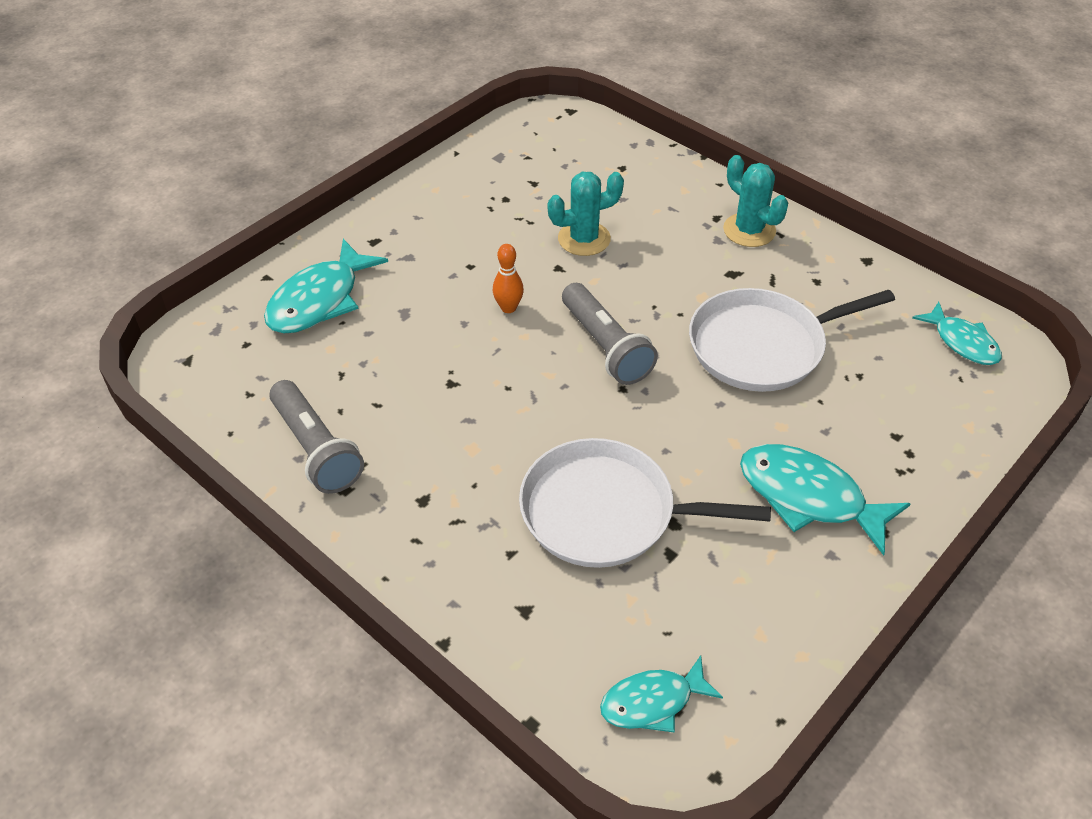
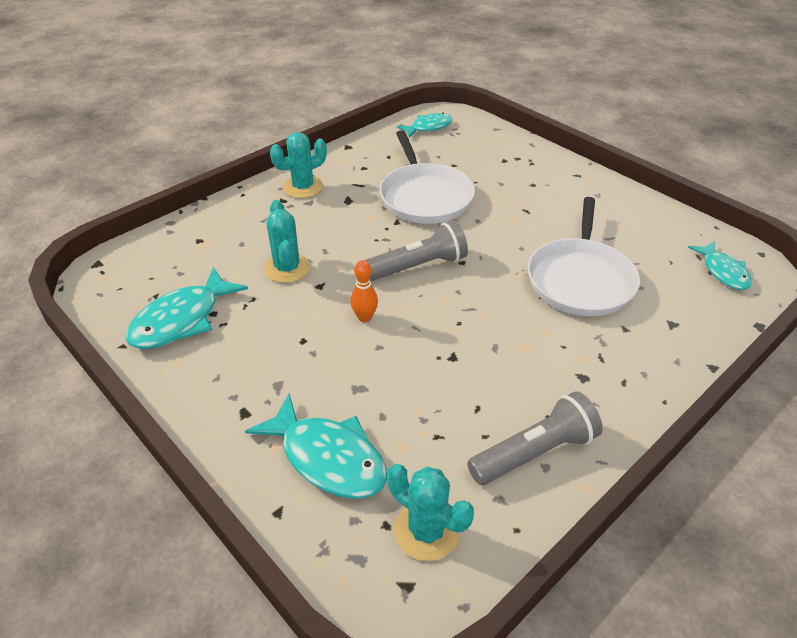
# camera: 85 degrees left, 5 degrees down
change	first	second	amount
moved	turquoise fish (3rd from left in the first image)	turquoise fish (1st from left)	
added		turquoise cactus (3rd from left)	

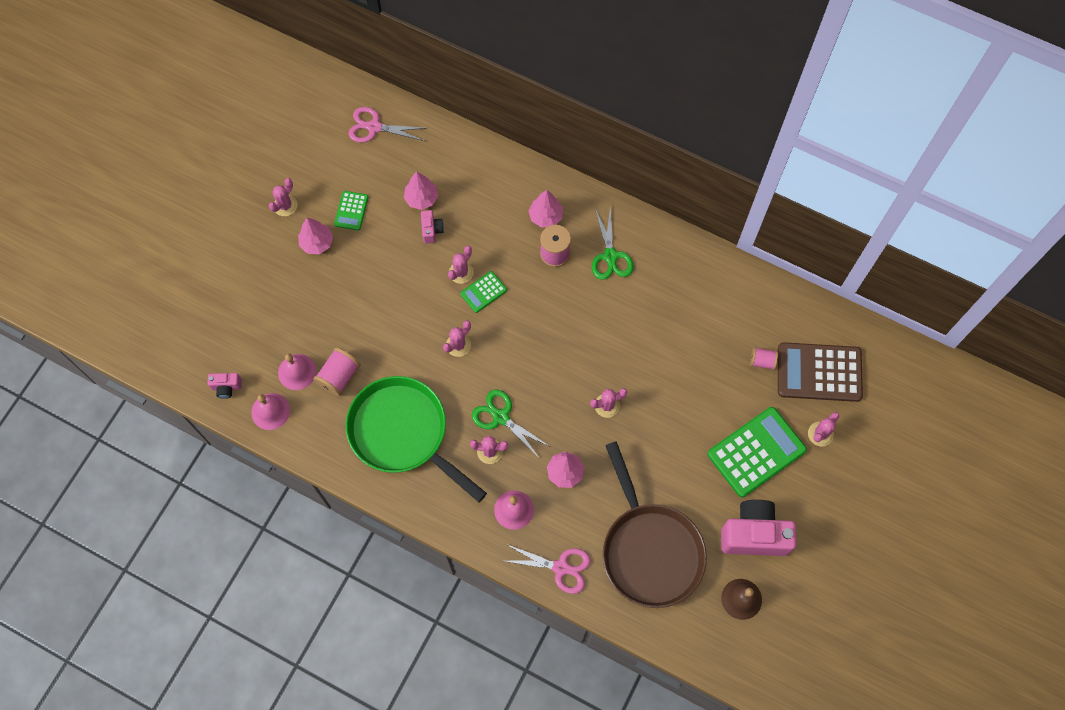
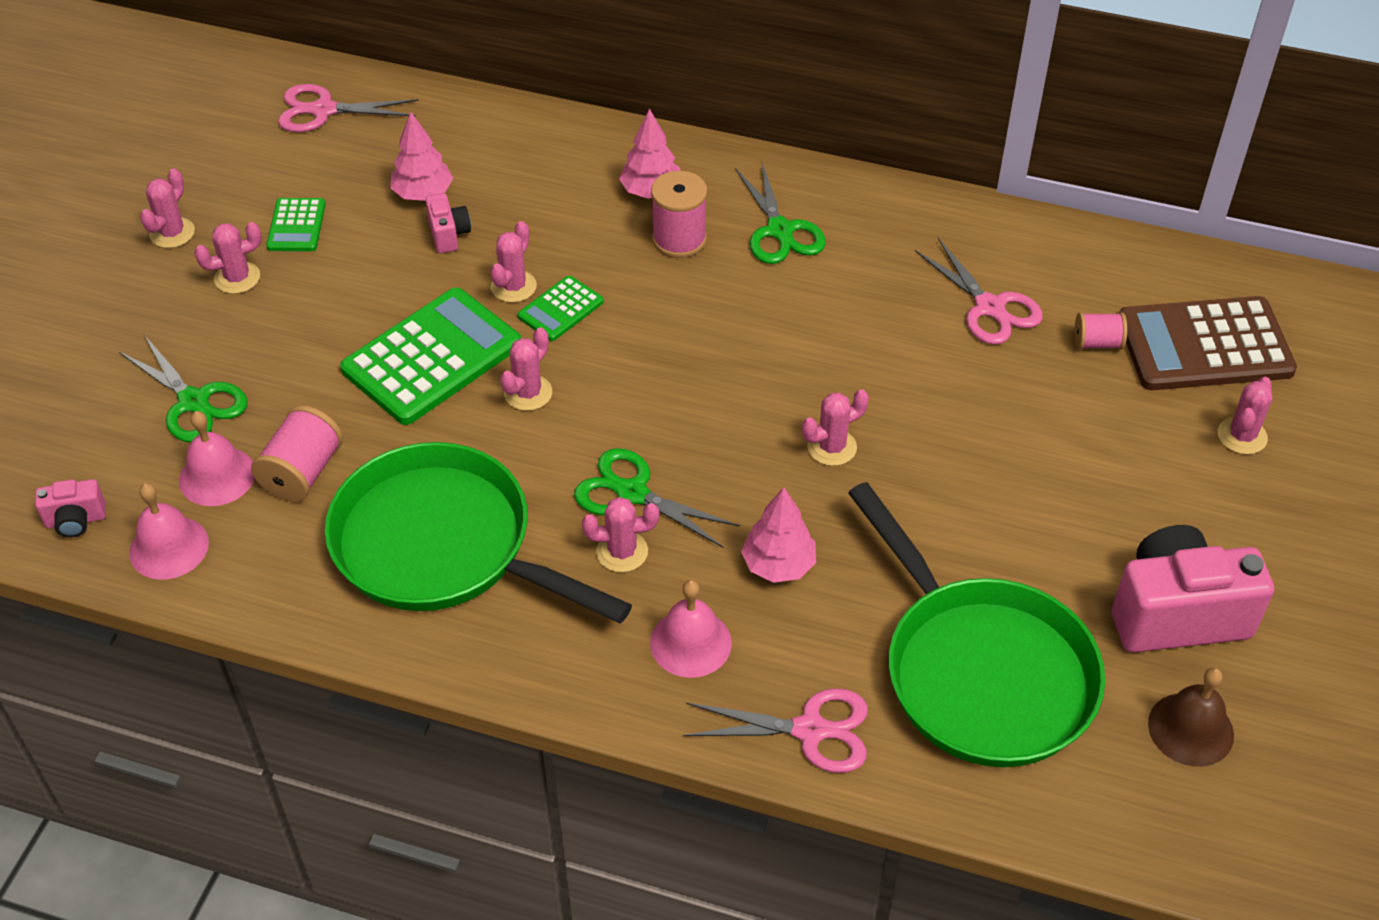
# camera: 10 degrees left, 20 degrees down
change	first	second	amount
added		green scissors (1st from left)	
replaced	pink tree (1st from left)	pink cactus (2nd from left)	
moved	green calculator (3rd from left in the first image)	green calculator (2nd from left)	
recoloured	brown pan	green pan (2nd from left)	
added		pink scissors (3rd from left)	

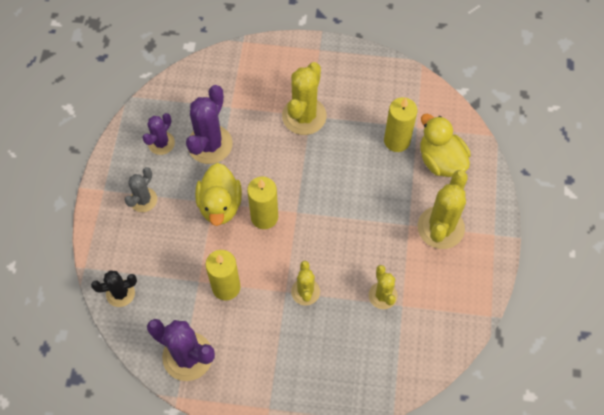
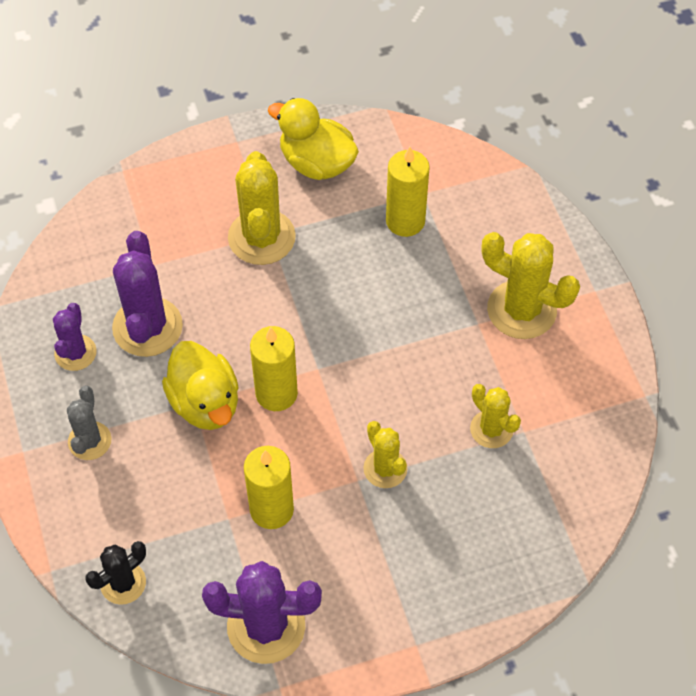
# camera: 25 degrees left, 5 degrees down
change	first	second	amount
moved	yellow duck (2nd from left)		
turned	yellow cactus (4th from left)		60 degrees counterclockwise

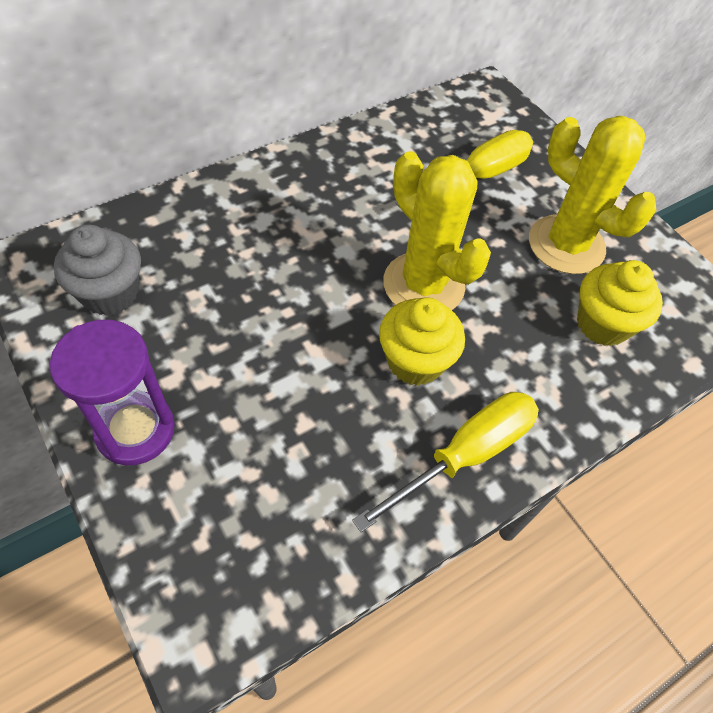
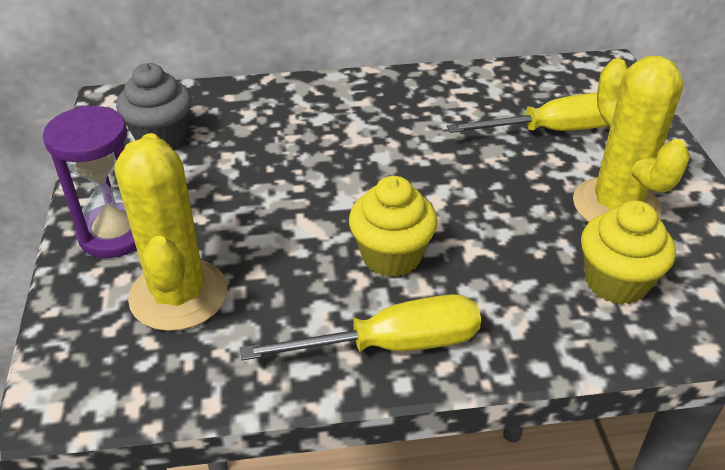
# camera: 30 degrees right, 15 degrees down
change	first	second	amount
moved	yellow cactus (1st from left)		

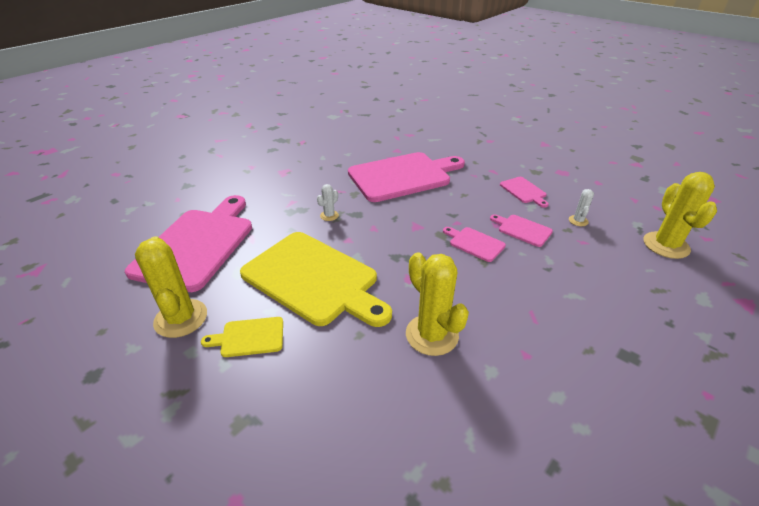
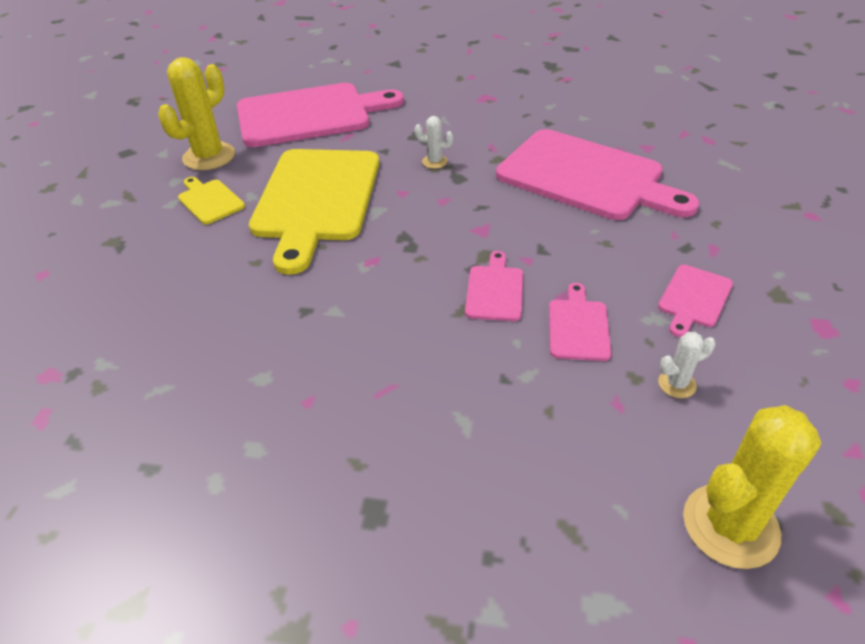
# camera: 60 degrees right, 5 degrees up
change	first	second	amount
removed	yellow cactus (2nd from left)		

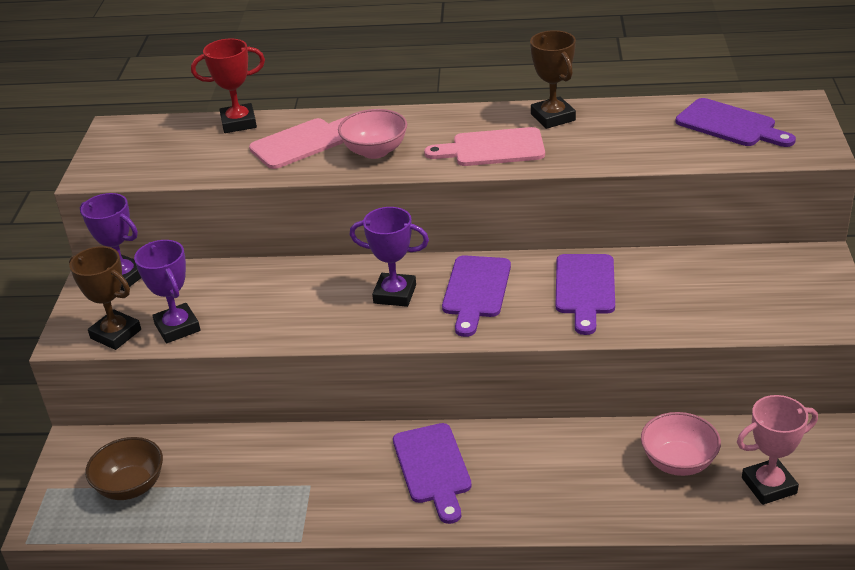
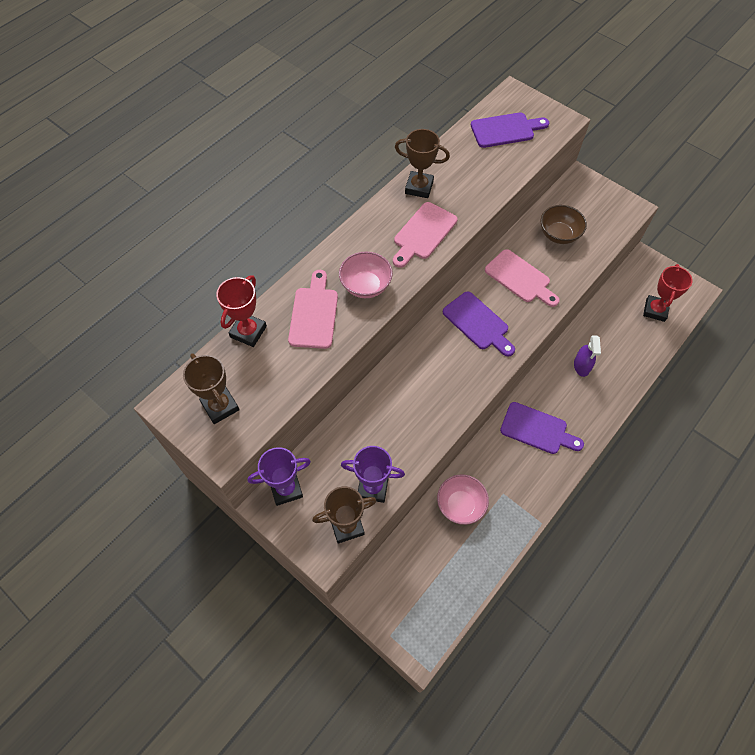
# camera: 55 degrees left, 25 degrees up
change	first	second	amount
added		brown trophy (1st from left)	
moved	pink bowl (2nd from left)		
recoloured	purple cutting board (3rd from left)	pink cutting board (3rd from left)	
moved	brown bowl		
added		purple spray bottle	
recoloured	pink trophy	red trophy (2nd from left)	
removed	purple trophy (3rd from left)		

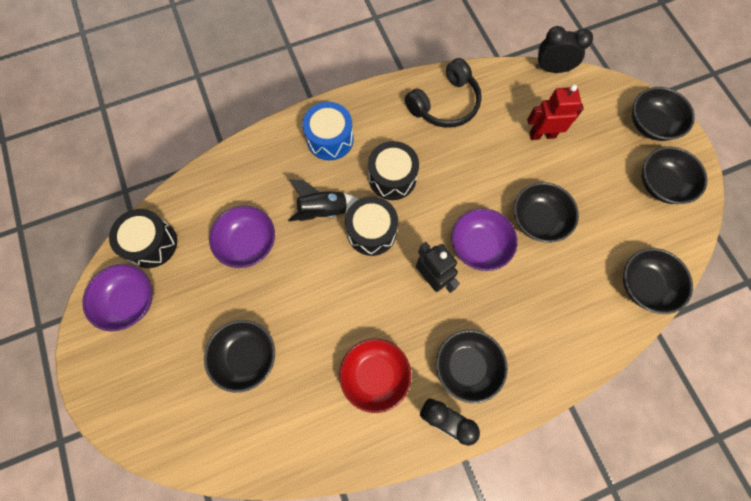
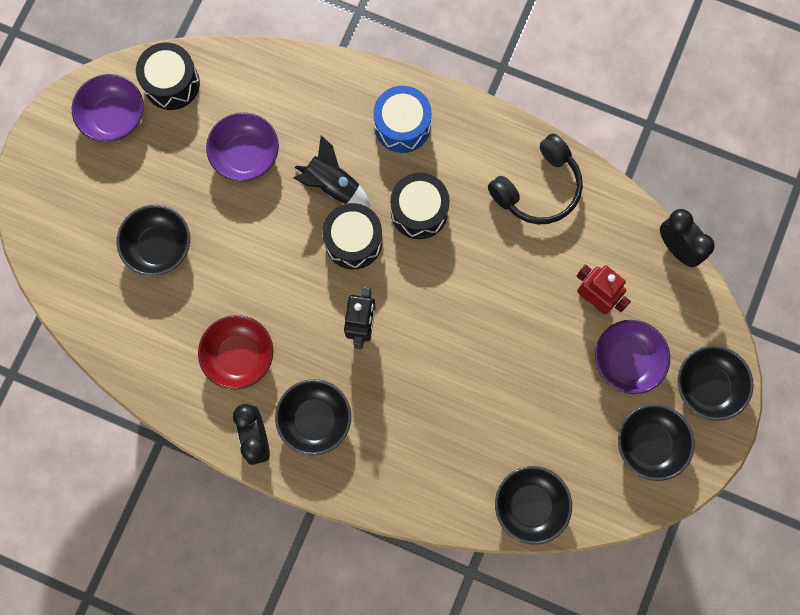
# camera: 45 degrees right, 5 degrees up
change	first	second	amount
turned	black headphones		45 degrees counterclockwise
moved	purple bowl (3rd from left)		
removed	black bowl (3rd from left)		

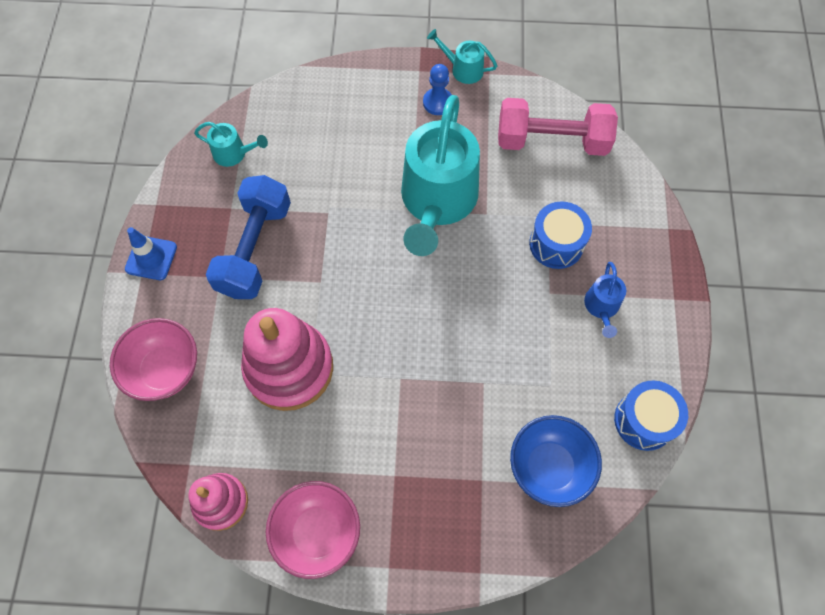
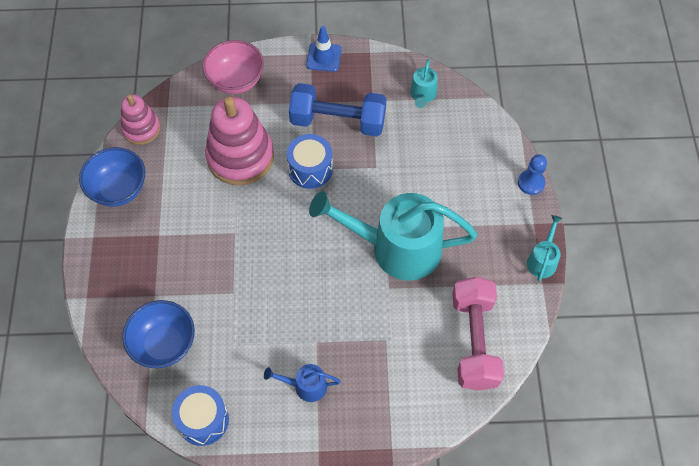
# camera: 85 degrees right, 5 degrees down
change	first	second	amount
recoloured	pink bowl (2nd from left)	blue bowl (1st from left)	
moved	blue drum (1st from left in the first image)	blue drum (2nd from left)	
moved	blue pawn		

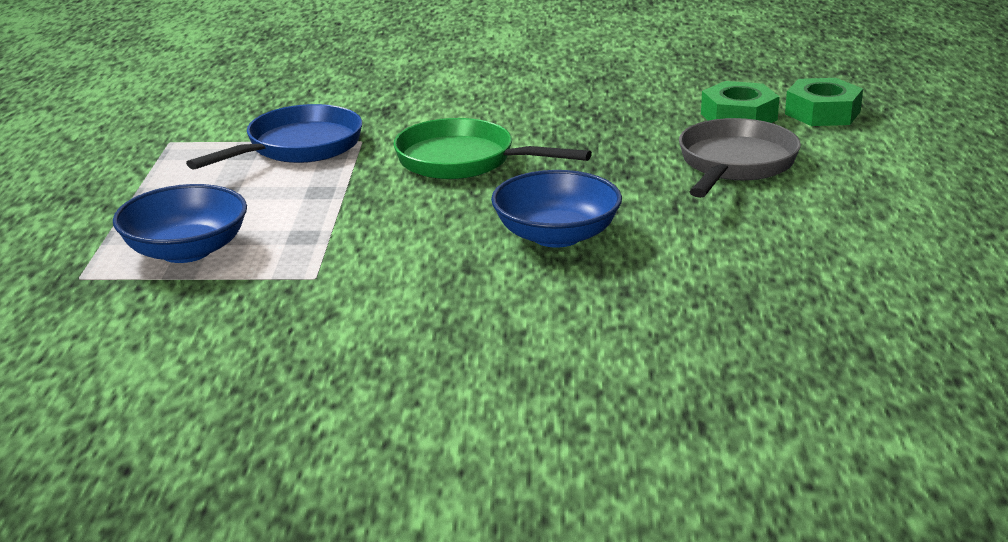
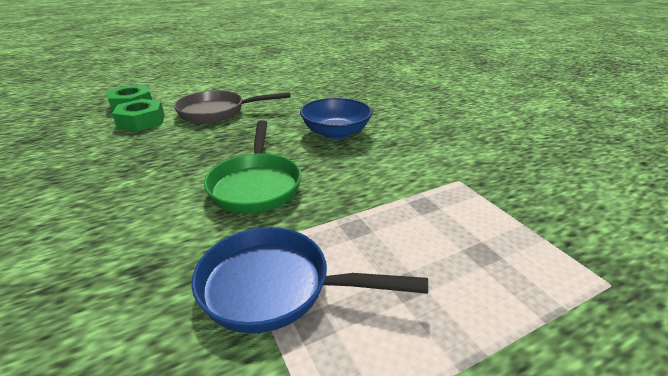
# camera: 120 degrees left, 5 degrees up
change	first	second	amount
removed	blue bowl (1st from left)		

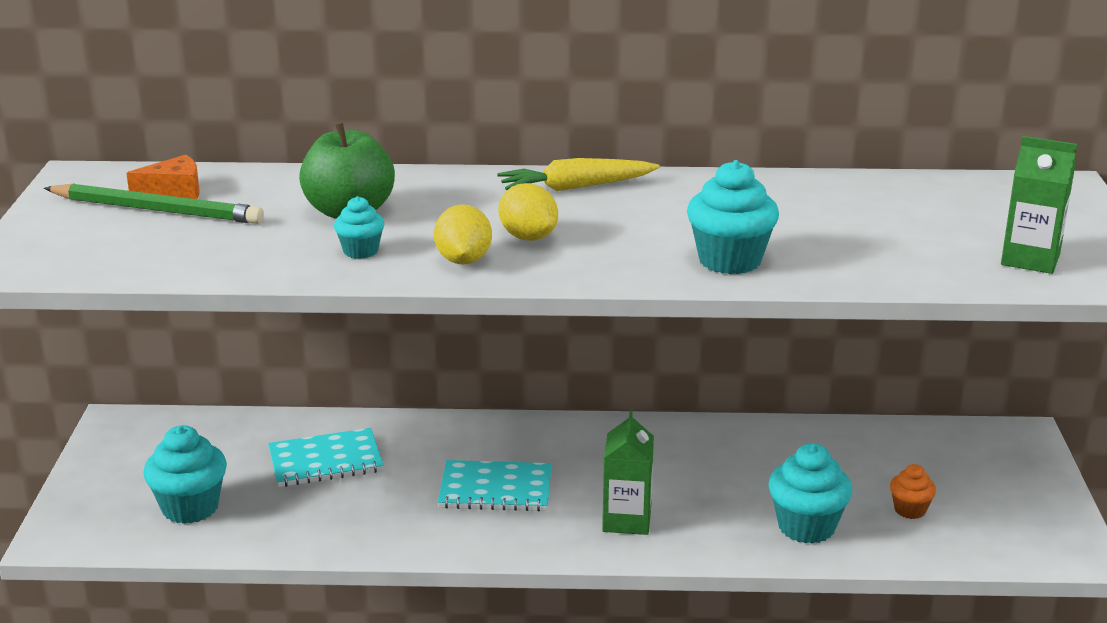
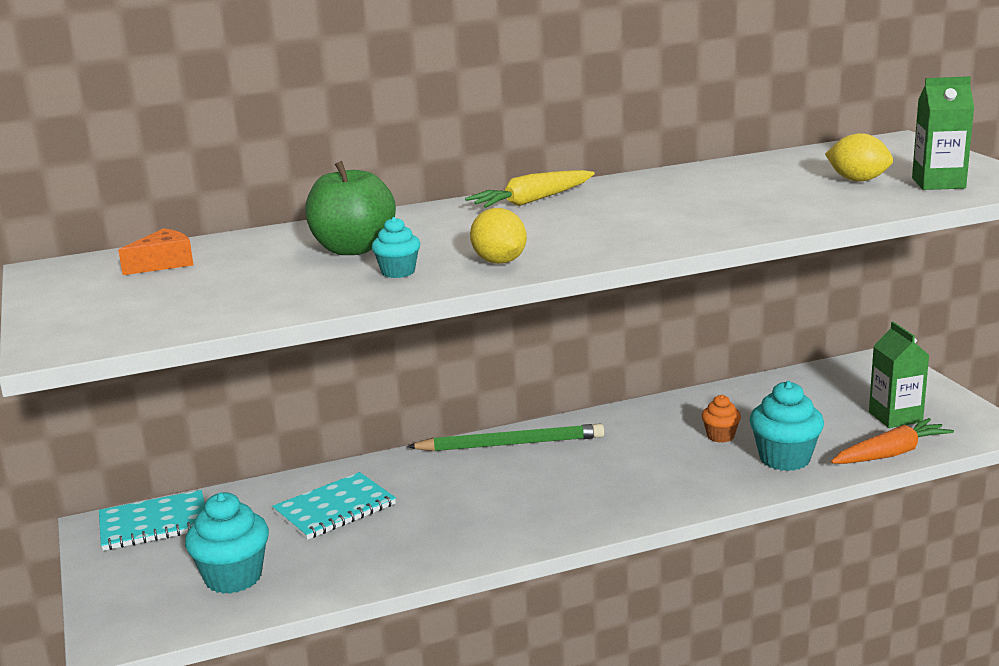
# camera: 20 degrees left, 5 degrees down
change	first	second	amount
moved	turquoise notebook (2nd from left in the first image)	turquoise notebook (1st from left)	
moved	green pencil		
moved	orange cupcake		
moved	yellow lemon (2nd from left)		
added		orange carrot	
moved	green carton (1st from left)		
removed	turquoise cupcake (3rd from left)		

